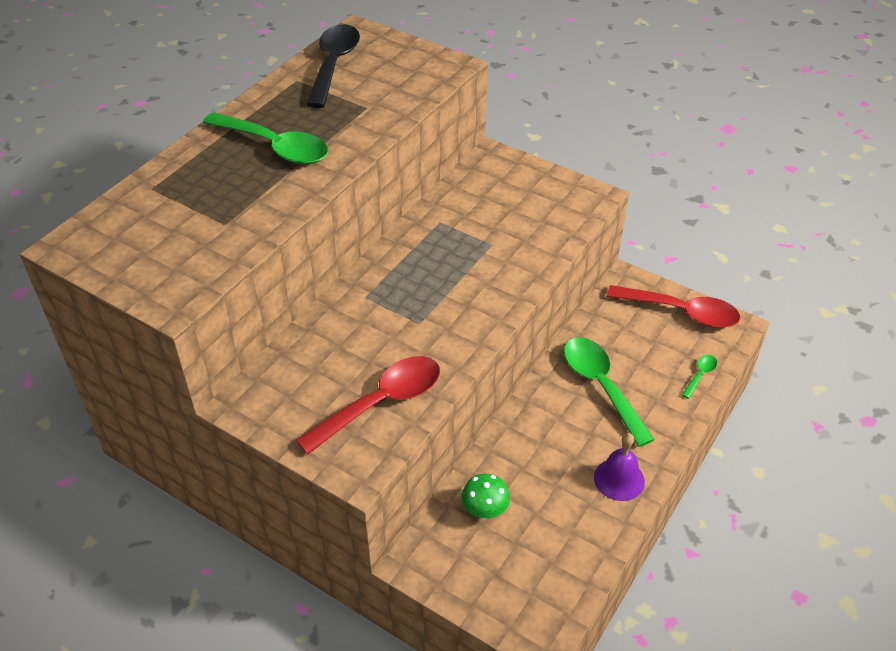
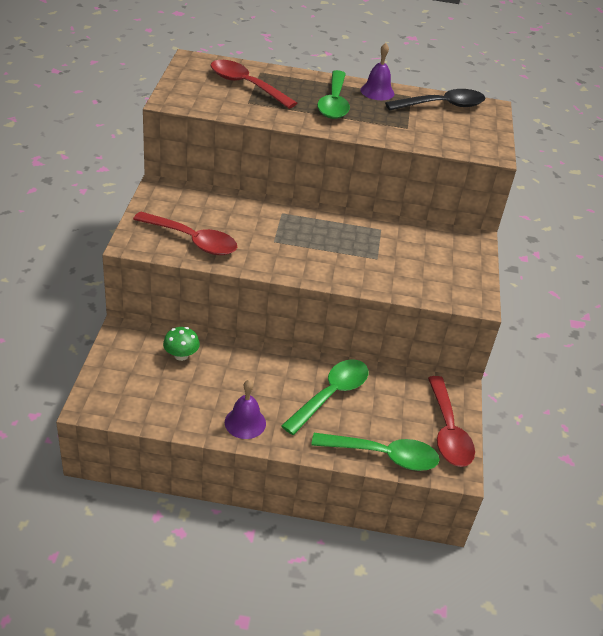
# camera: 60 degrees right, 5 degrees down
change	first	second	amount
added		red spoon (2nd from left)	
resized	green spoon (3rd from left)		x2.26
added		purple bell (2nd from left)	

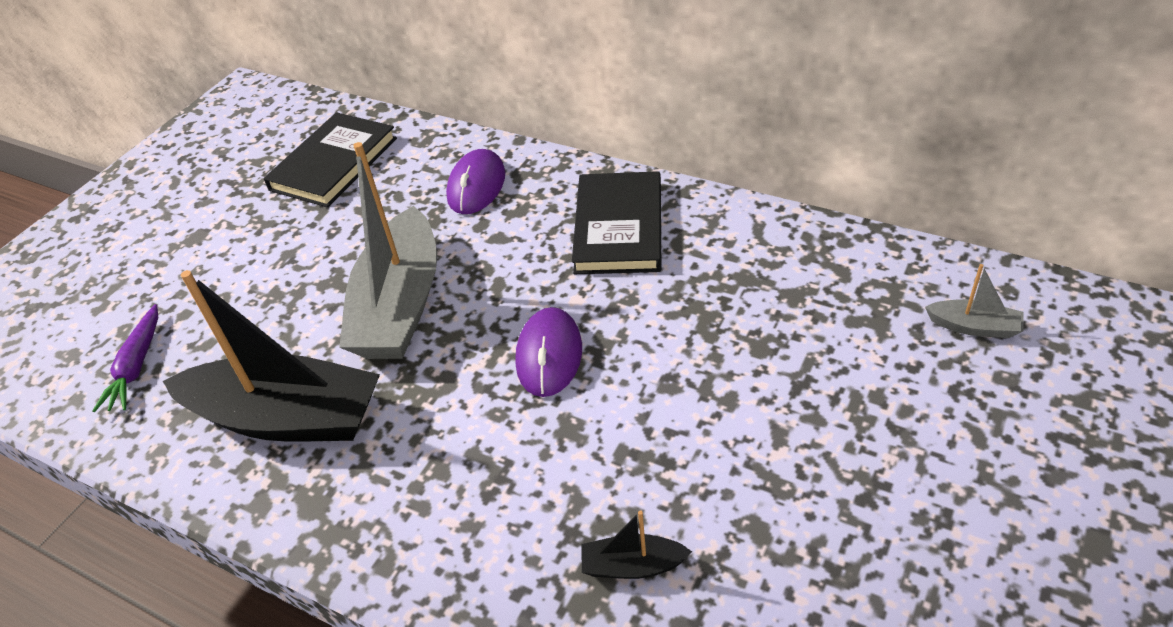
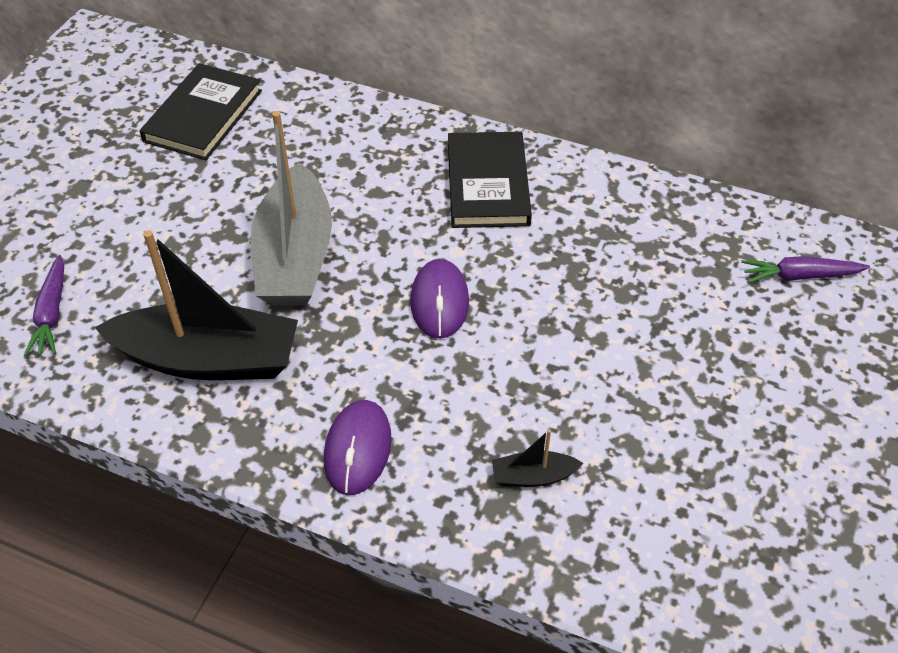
# camera: 10 degrees left, 5 degrees up
change	first	second	amount
moved	purple mouse (1st from left)		
replaced	grey boat (2nd from left)	purple carrot (2nd from left)	

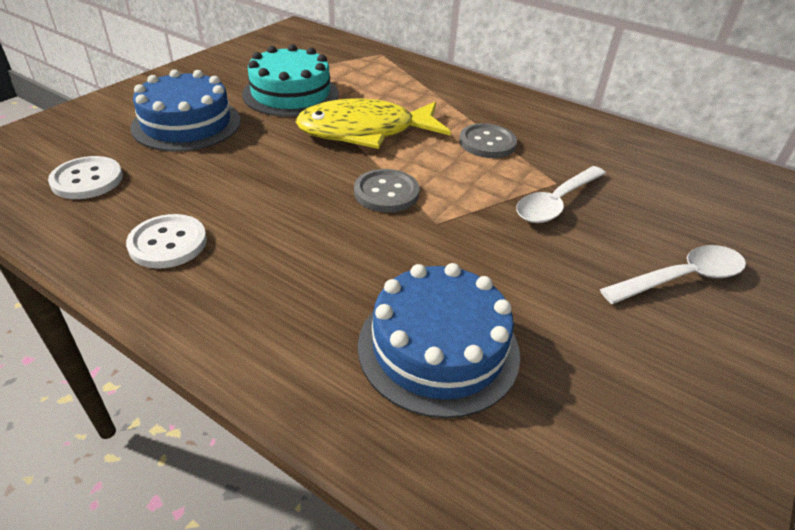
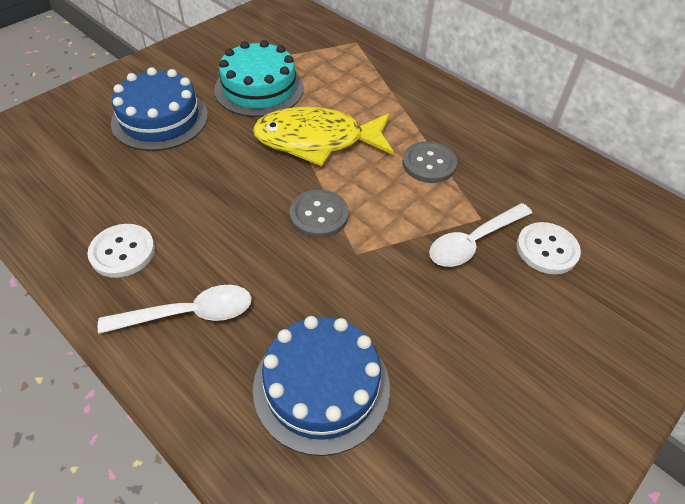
# camera: 10 degrees right, 10 degrees up
change	first	second	amount
moved	white spoon (2nd from left in the first image)	white spoon (1st from left)	
moved	white button (1st from left in the first image)	white button (2nd from left)	

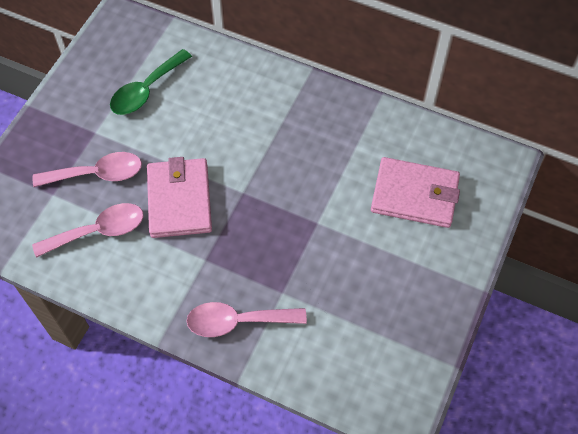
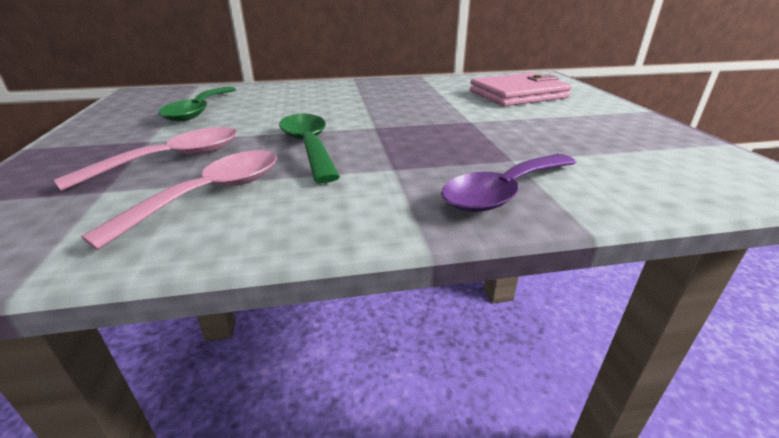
# camera: 35 degrees left, 30 degrees down
change	first	second	amount
replaced	pink wallet (1st from left)	green spoon (2nd from left)	
recoloured	pink spoon (3rd from left)	purple spoon	

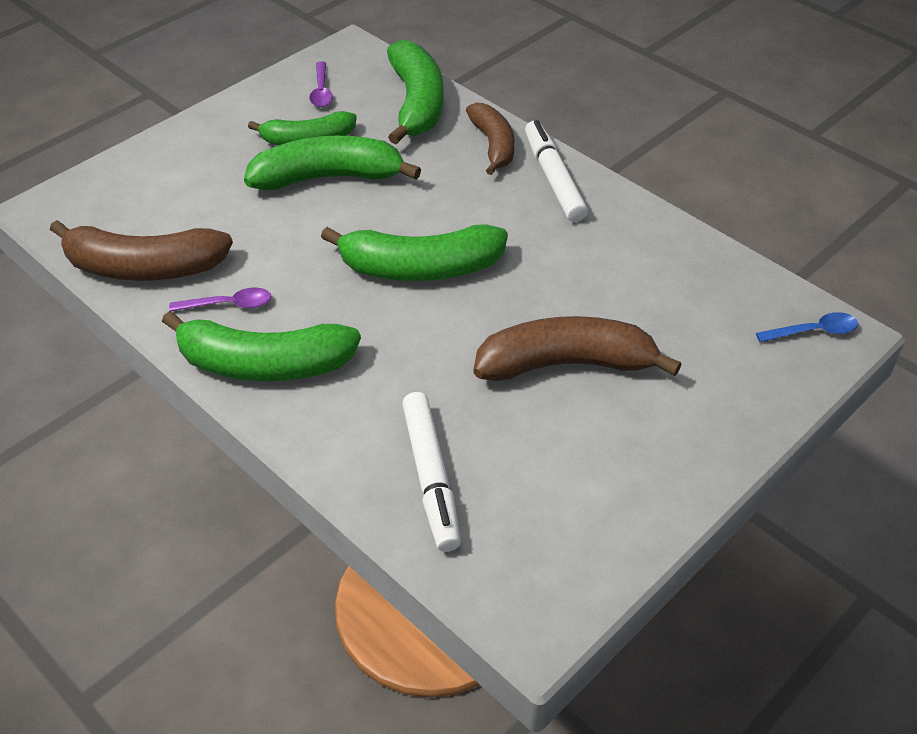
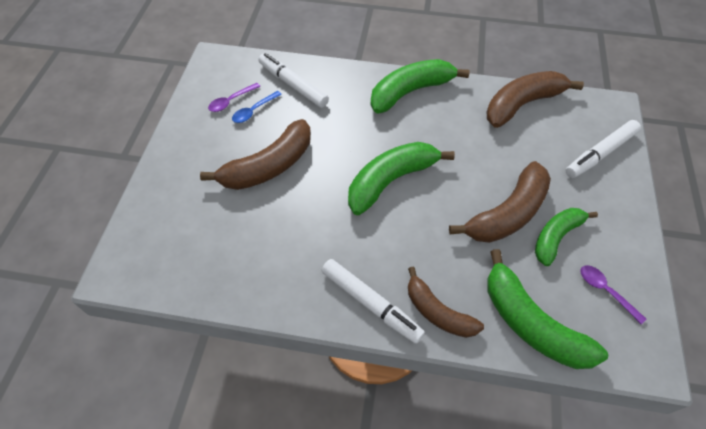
# camera: 145 degrees right, 10 degrees up
change	first	second	amount
moved	purple spoon (1st from left)		
moved	blue spoon		
recoloured	green banana (3rd from left)	brown banana (3rd from left)	
added		white marker (3rd from left)	

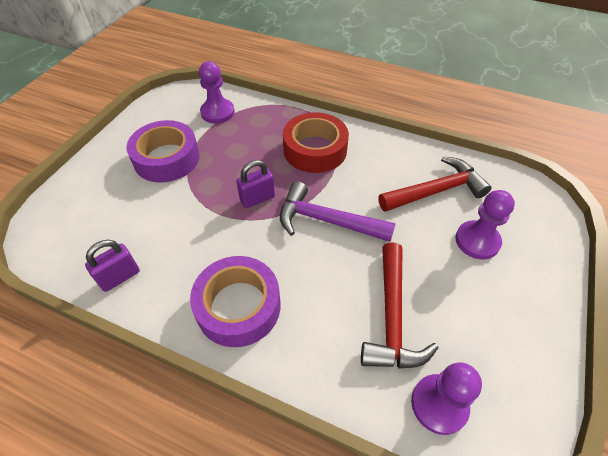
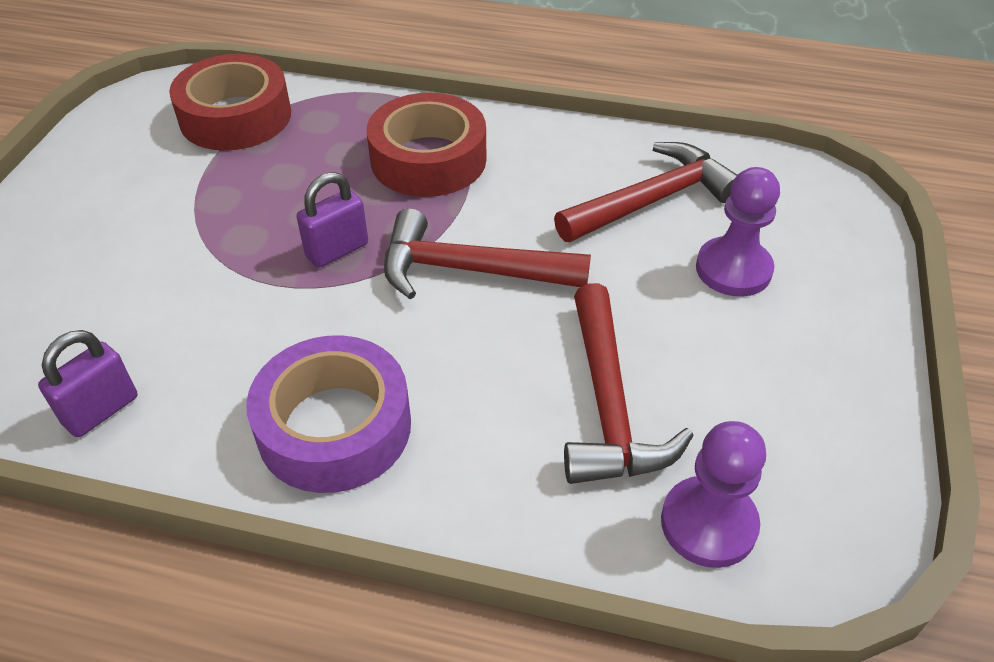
# camera: 10 degrees left, 5 degrees down
change	first	second	amount
replaced	purple pawn (1st from left)	red tape (1st from left)	
recoloured	purple hammer	red hammer (1st from left)	
removed	purple tape (1st from left)		

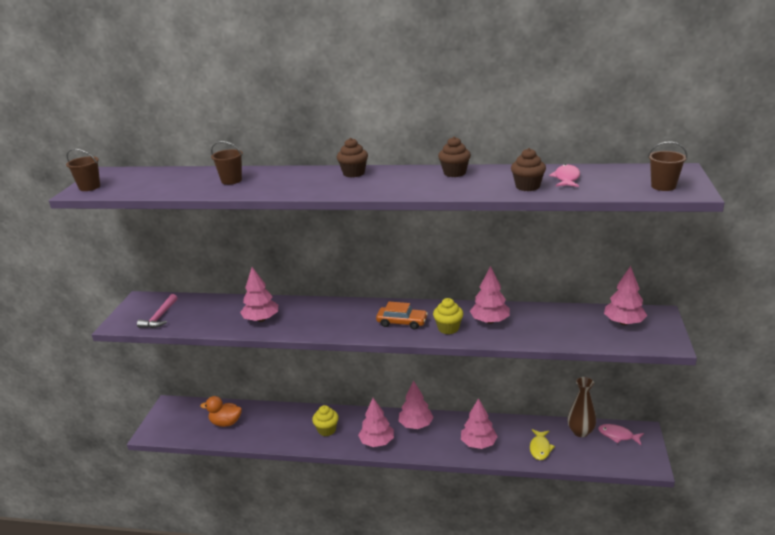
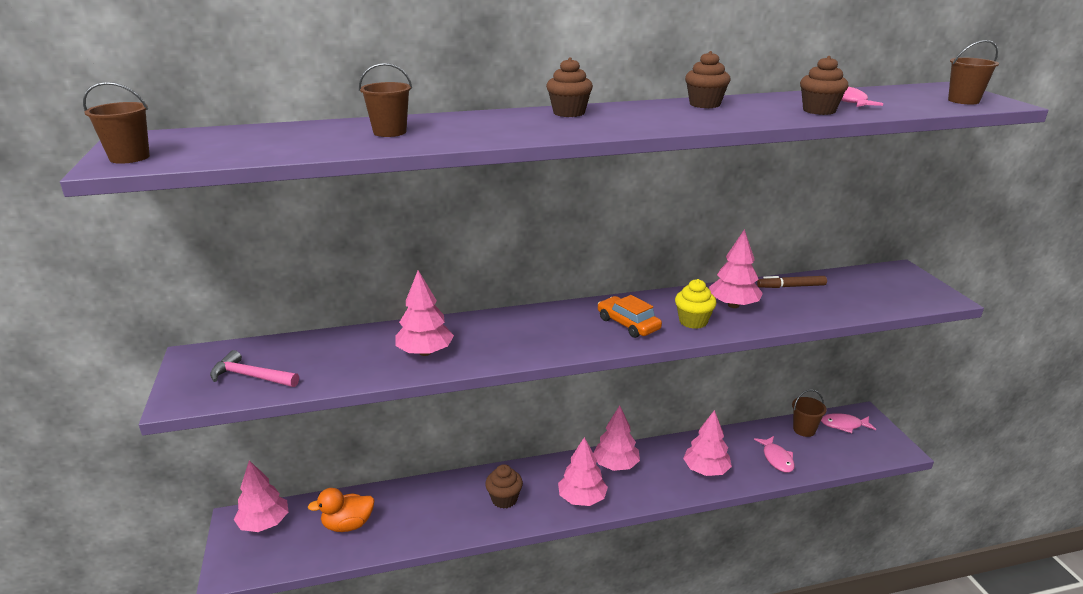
# camera: 25 degrees left, 0 degrees up
change	first	second	amount
turned	pink hammer		120 degrees clockwise
moved	pink tree (6th from left in the first image)	pink tree (1st from left)	
recoloured	yellow cupcake (1st from left)	brown cupcake (1st from left)	
turned	orange car		120 degrees counterclockwise
recoloured	yellow fish	pink fish (1st from left)	
added		brown marker	
replaced	brown vase	brown bucket (3rd from left)	

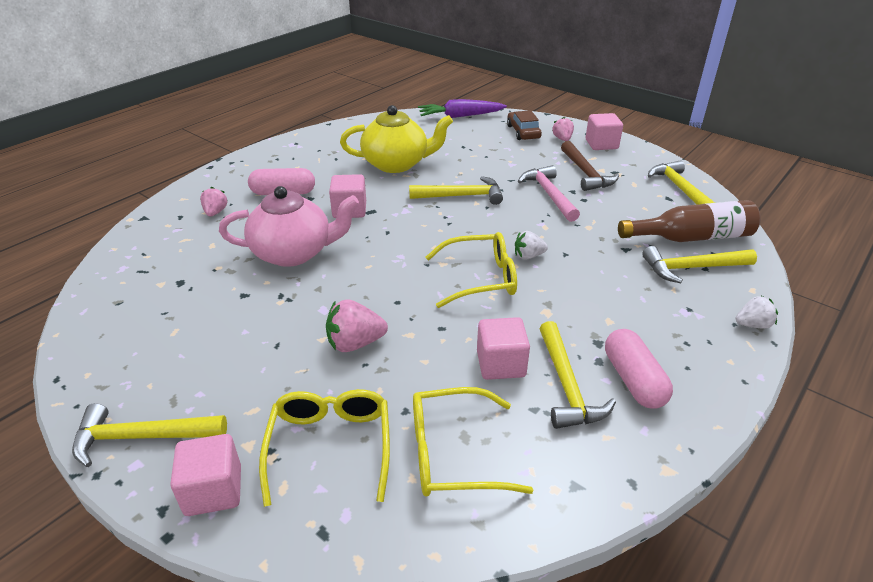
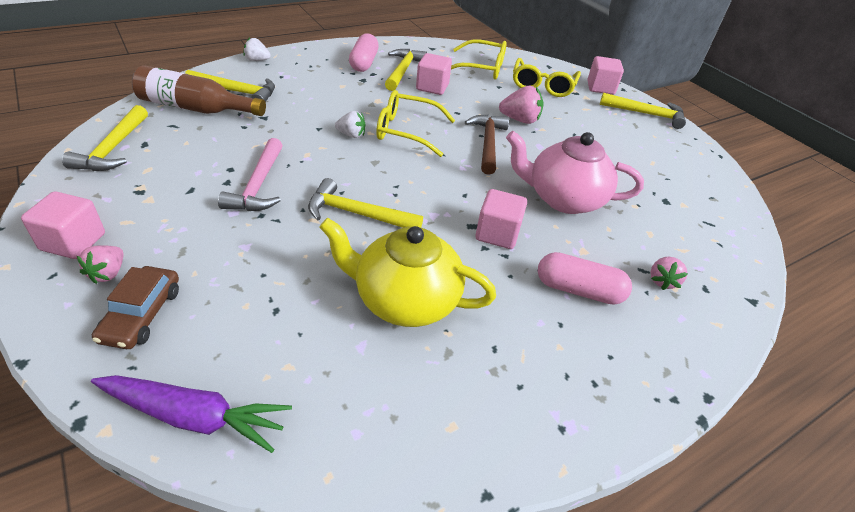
# camera: 165 degrees left, 5 degrees up
change	first	second	amount
moved	brown hammer		

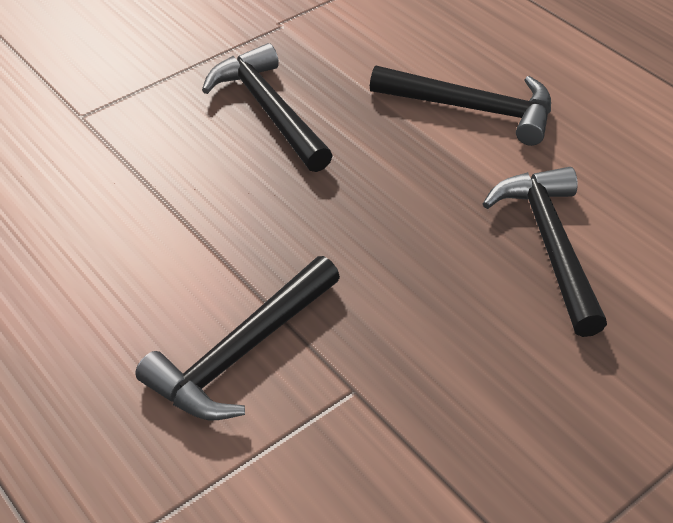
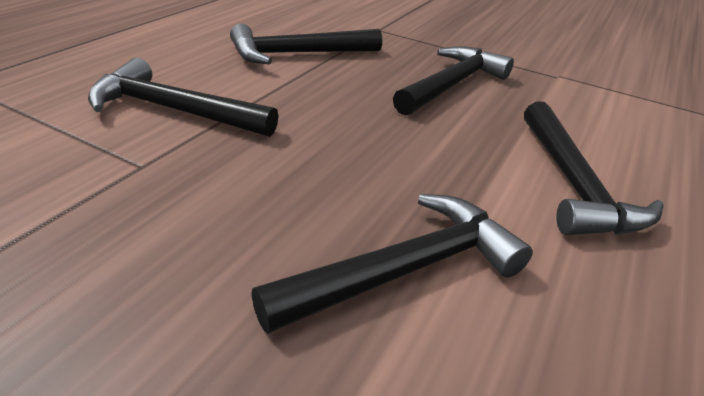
# camera: 65 degrees right, 10 degrees down
change	first	second	amount
added		black hammer (2nd from left)	

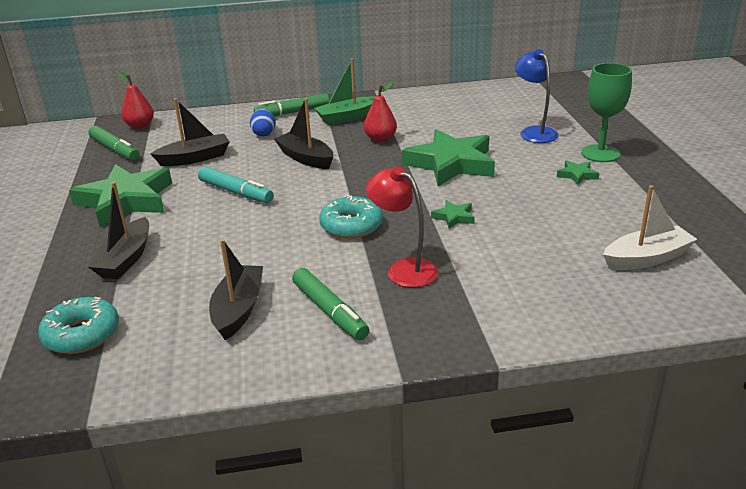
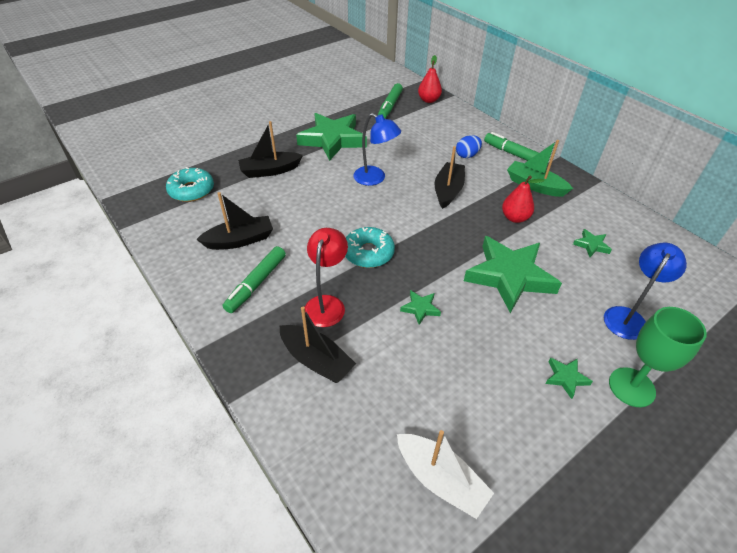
# camera: 60 degrees right, 15 degrees up
change	first	second	amount
moved	black boat (2nd from left in the first image)	black boat (3rd from left)	
replaced	turquoise marker	blue lamp (1st from left)	
added		green star (5th from left)	

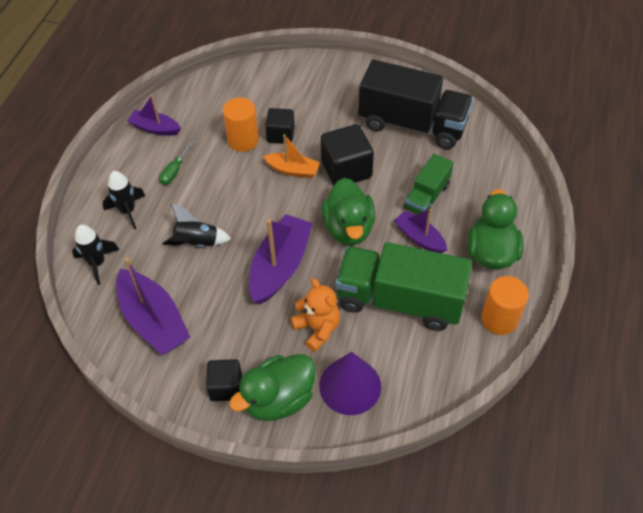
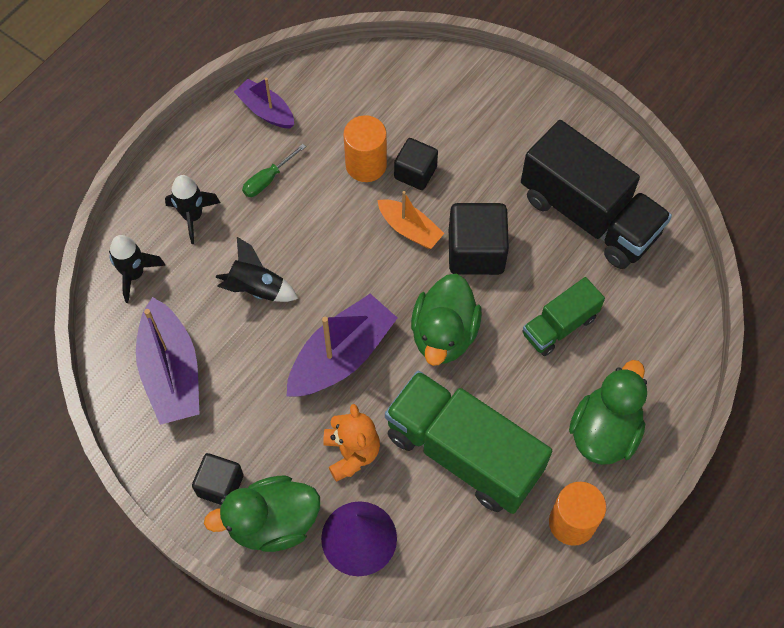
# camera: 20 degrees right, 10 degrees up
change	first	second	amount
removed	purple boat (4th from left)		

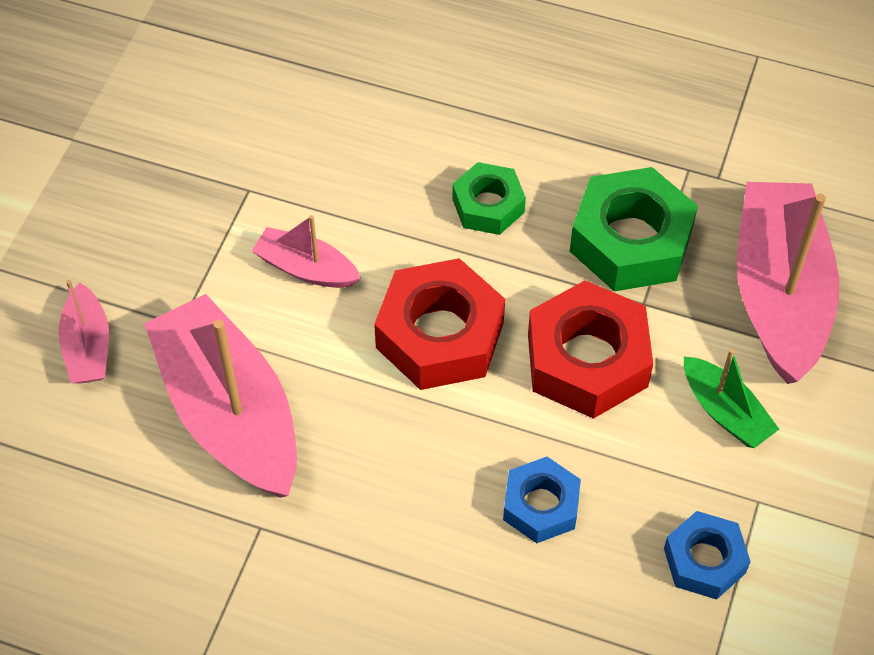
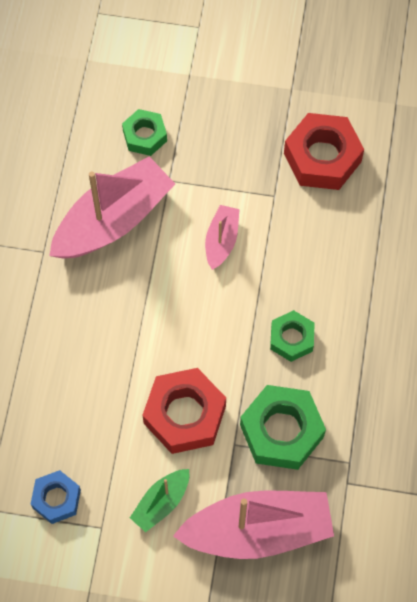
# camera: 80 degrees right, 10 degrees up
change	first	second	amount
replaced	pink boat (1st from left)	green nut (1st from left)	
moved	red nut (1st from left in the first image)	red nut (2nd from left)	
removed	blue nut (1st from left)		

